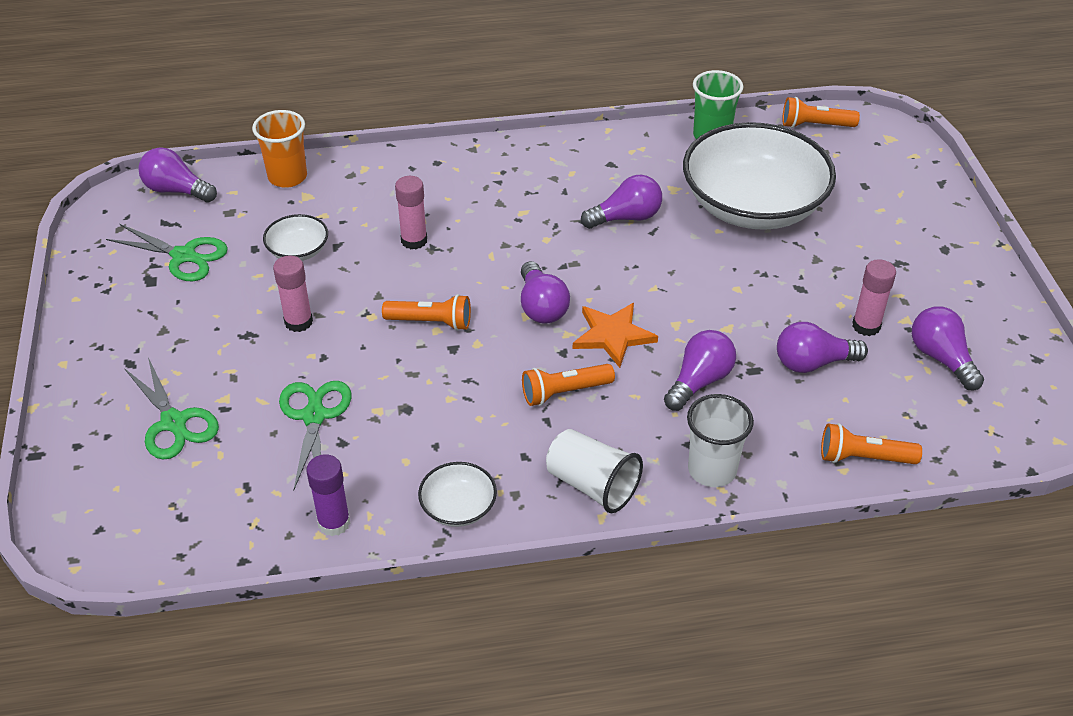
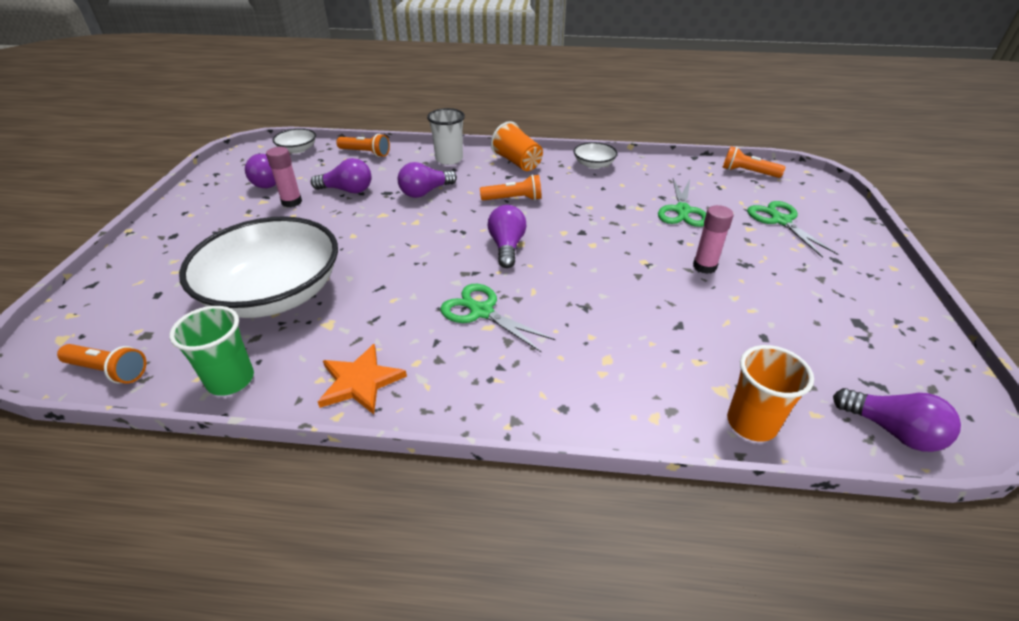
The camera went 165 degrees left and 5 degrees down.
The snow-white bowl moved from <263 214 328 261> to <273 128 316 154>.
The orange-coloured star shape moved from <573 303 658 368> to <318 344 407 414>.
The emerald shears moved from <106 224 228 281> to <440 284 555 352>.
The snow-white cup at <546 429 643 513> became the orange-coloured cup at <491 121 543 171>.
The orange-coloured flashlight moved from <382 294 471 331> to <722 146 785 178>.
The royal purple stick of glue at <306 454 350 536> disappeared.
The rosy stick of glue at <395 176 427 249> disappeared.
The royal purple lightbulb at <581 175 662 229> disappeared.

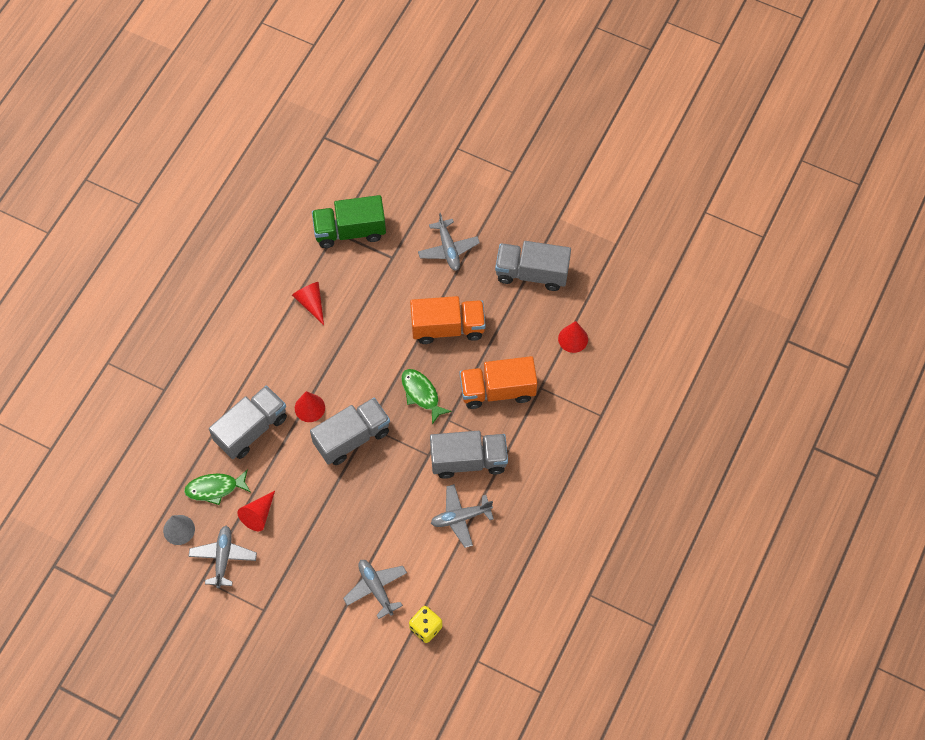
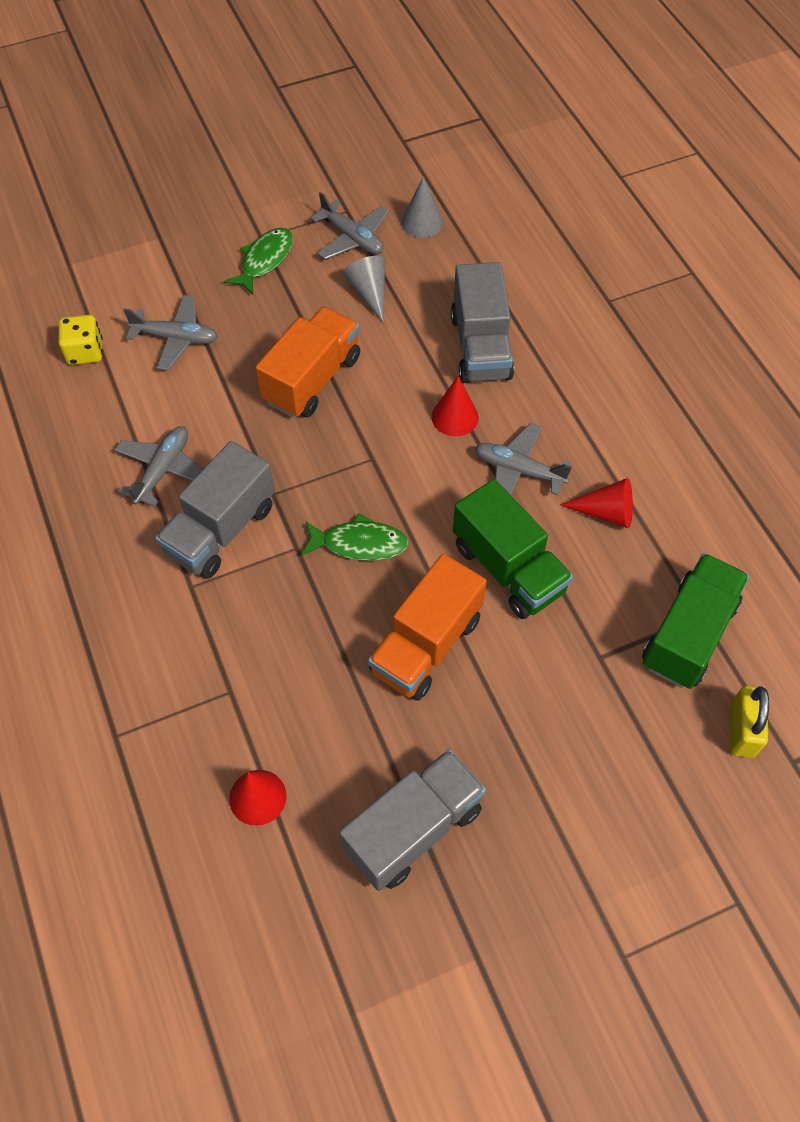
The camera went 130 degrees right and 5 degrees down.
The emerald fish moved from <184 469 250 505> to <224 228 293 295>.
The orange-coloured lorry moved from <459 356 537 409> to <255 306 360 418>.
The crimson cone shape at <237 491 275 531> became the gray cone shape at <343 256 385 323>.
The emerald lorry at <453 479 573 619> appeared.
The gray plane moved from <418 213 480 271> to <475 423 572 496>.
The golden padlock at <730 686 769 758> appeared.
The gray lorry at <310 398 390 465> disappeared.

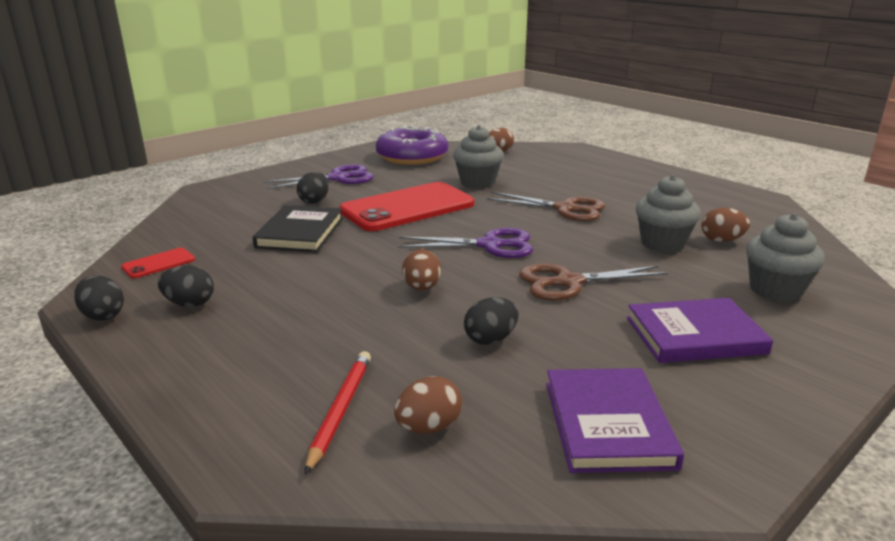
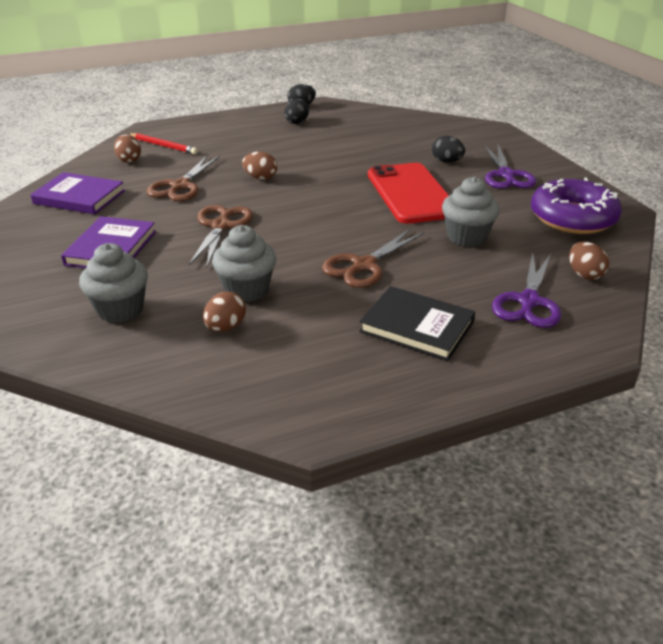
The camera went 110 degrees right and 10 degrees up.
The black egg at <464 297 519 345> was replaced by the brown shears at <146 156 220 201>.
The black hardcover moved from <253 205 343 252> to <359 286 475 361>.
The royal purple shears moved from <398 228 533 258> to <492 253 562 328>.
The crimson smartphone at <121 248 195 278> disappeared.

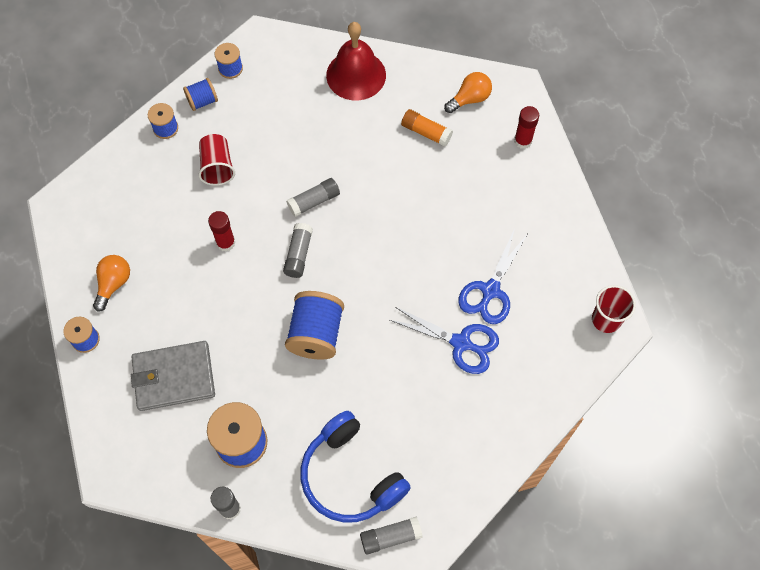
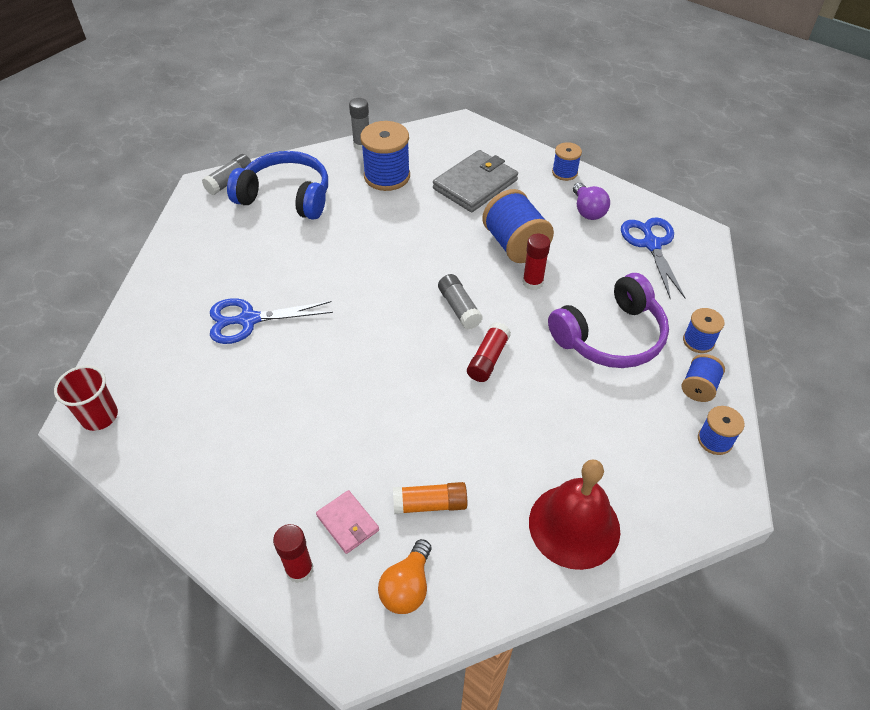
The camera went 145 degrees right and 15 degrees down.
The rosy billfold at <316 490 379 554> appeared.
The gray stick of glue at <286 178 340 217> became the crimson stick of glue at <467 322 511 382>.
The blue spool moved from <285 291 344 360> to <482 189 554 263>.
The crimson cup at <198 134 235 186> was replaced by the royal purple over-ear headphones at <548 273 669 368>.
The orange-coloured lightbulb at <93 255 130 312> became the royal purple lightbulb at <573 182 610 220>.
The blue shears moved from <458 231 527 324> to <621 217 686 299>.

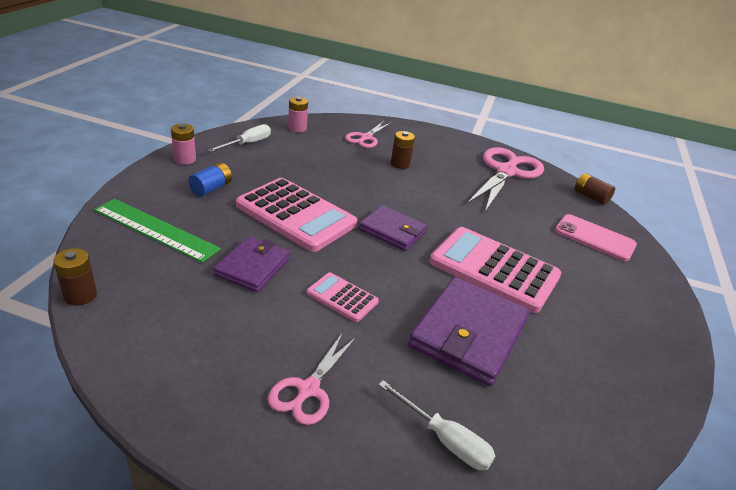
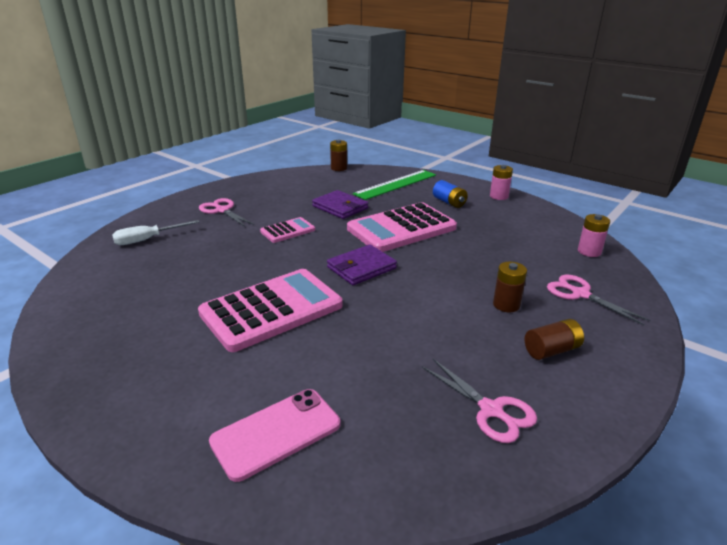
The camera went 115 degrees right and 5 degrees down.
The rosy shears at <467 147 544 212> changed to 0.55 times the size.
The brown AA battery moved from <575 173 615 205> to <525 319 584 360>.
The snow-white hand screwdriver at <208 124 271 152> disappeared.
The royal purple billfold at <408 277 530 386> disappeared.

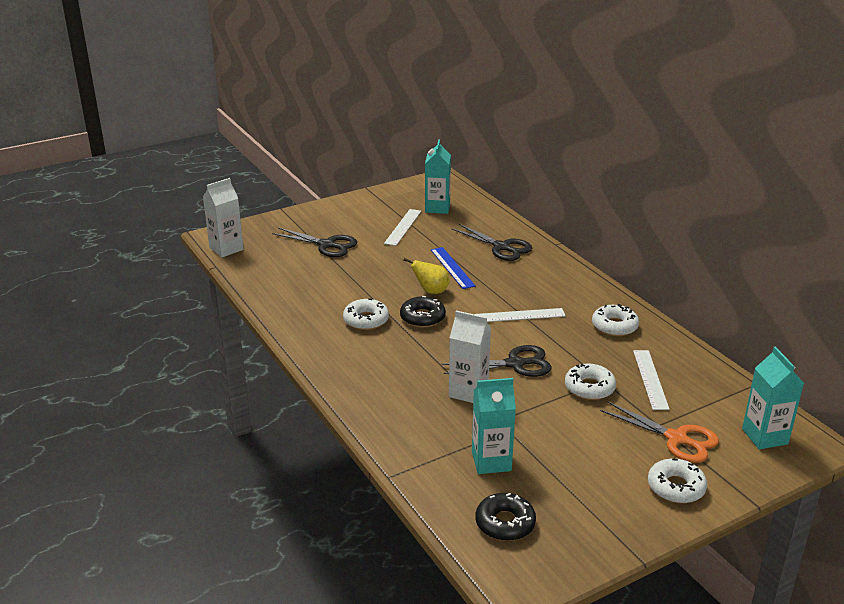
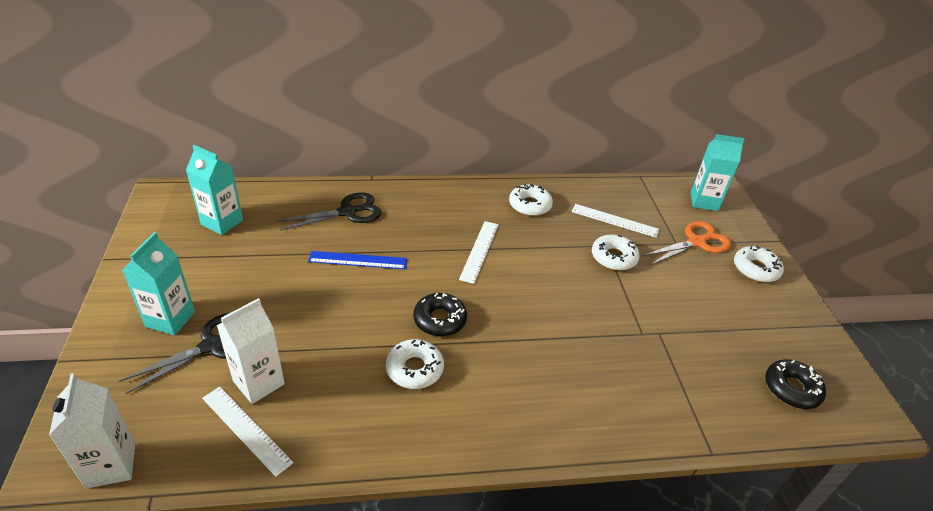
The camera went 70 degrees left and 10 degrees up.
The aqua juice carton moved from <472 378 516 474> to <122 232 195 335>.
The snow-white measuring stick moved from <384 209 421 246> to <202 387 293 477>.
The snow-white juice carton moved from <449 311 491 403> to <217 298 285 404>.
The golden pear fruit at <403 258 449 294> disappeared.
The black shears at <441 345 552 377> disappeared.

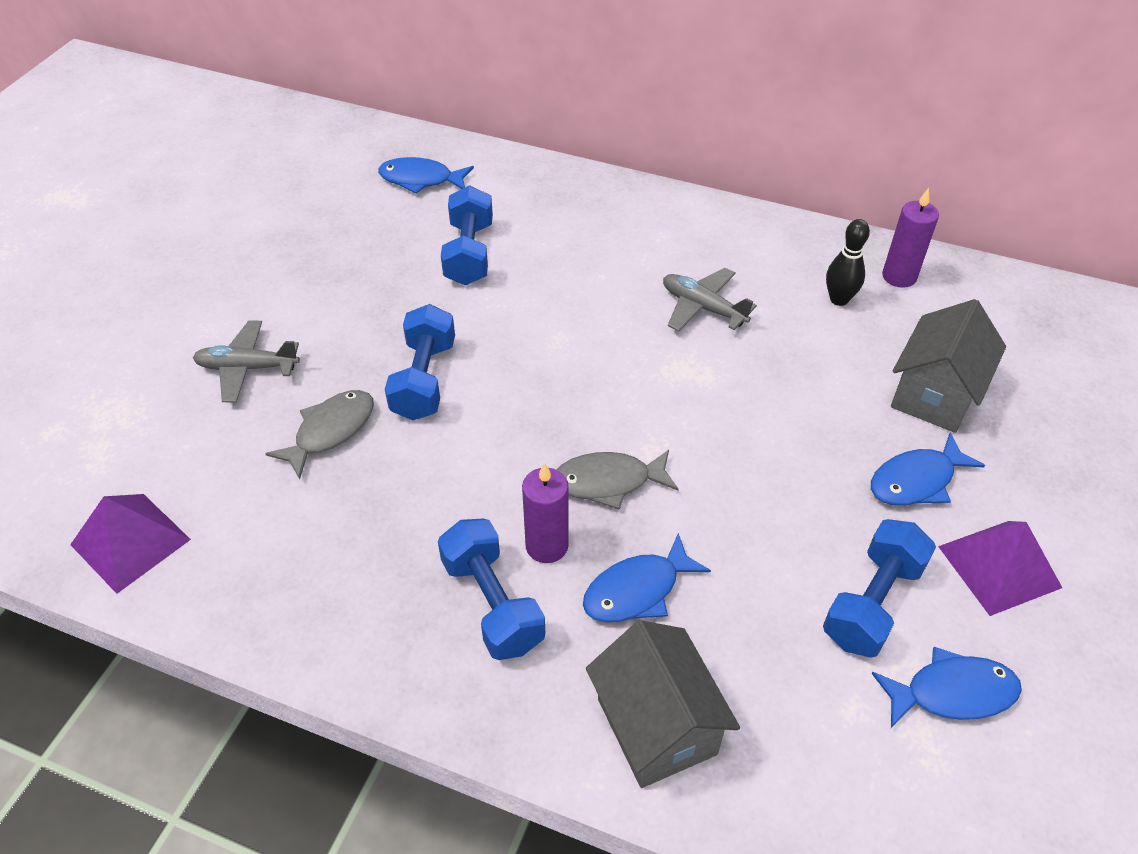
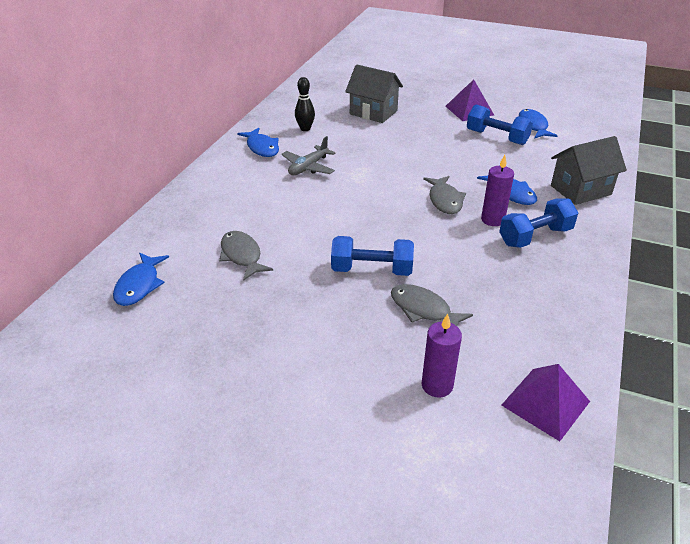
The camera went 90 degrees left and 10 degrees down.
The blue dumbbell at <441 185 493 285> was replaced by the gray fish at <219 231 273 281>.
The blue fish moved from <871 432 985 505> to <237 128 279 157>.
The royal purple pillar candle moved from <882 188 939 288> to <422 314 462 398>.
The gray plane at <193 320 300 403> disappeared.

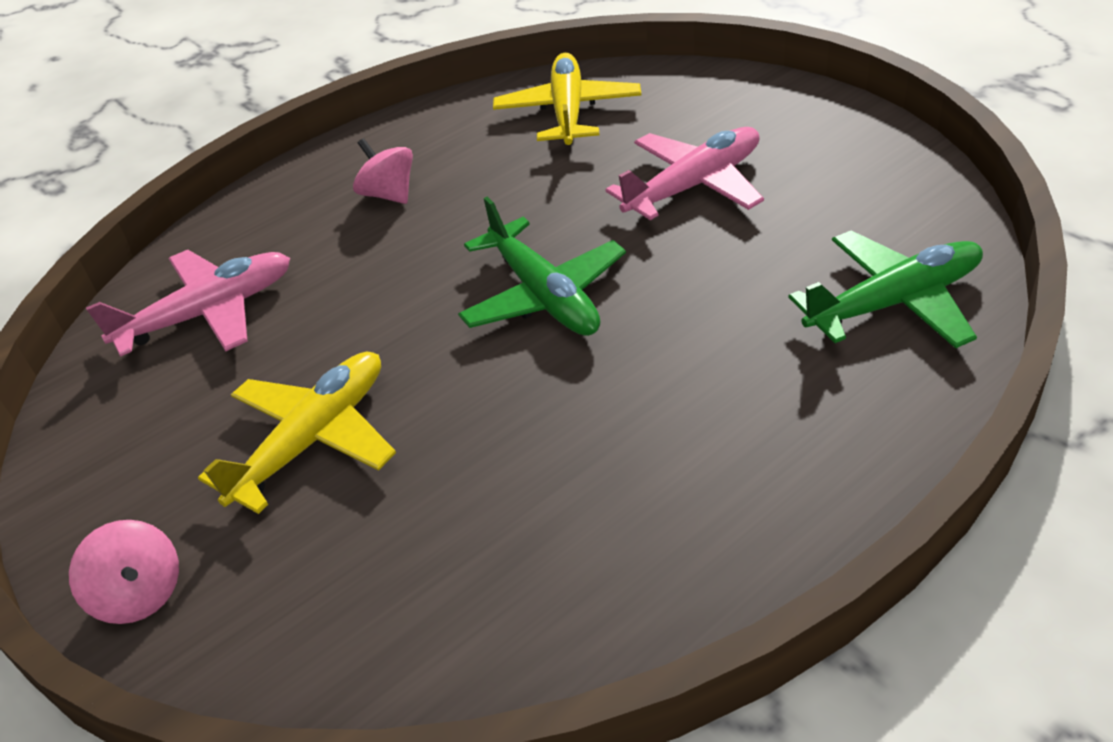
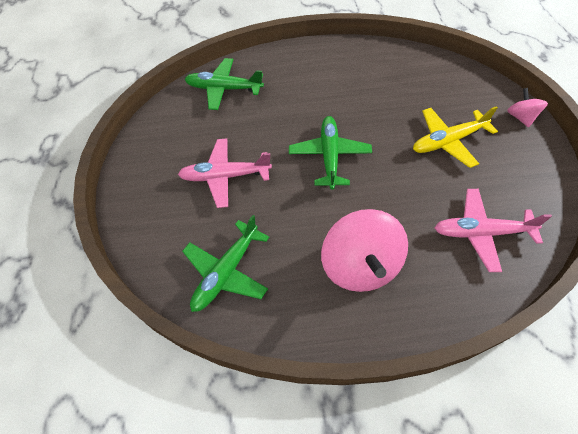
The camera went 150 degrees left and 15 degrees up.
The golden plane at <493 53 641 145> became the emerald plane at <182 215 269 312>.
The rosy whirligig at <353 138 413 204> changed to 1.97 times the size.

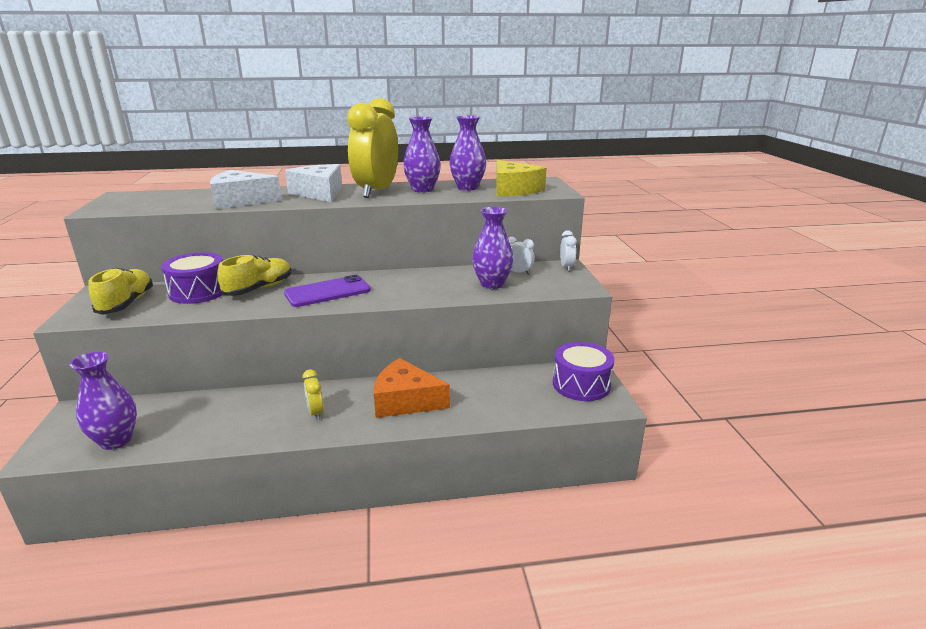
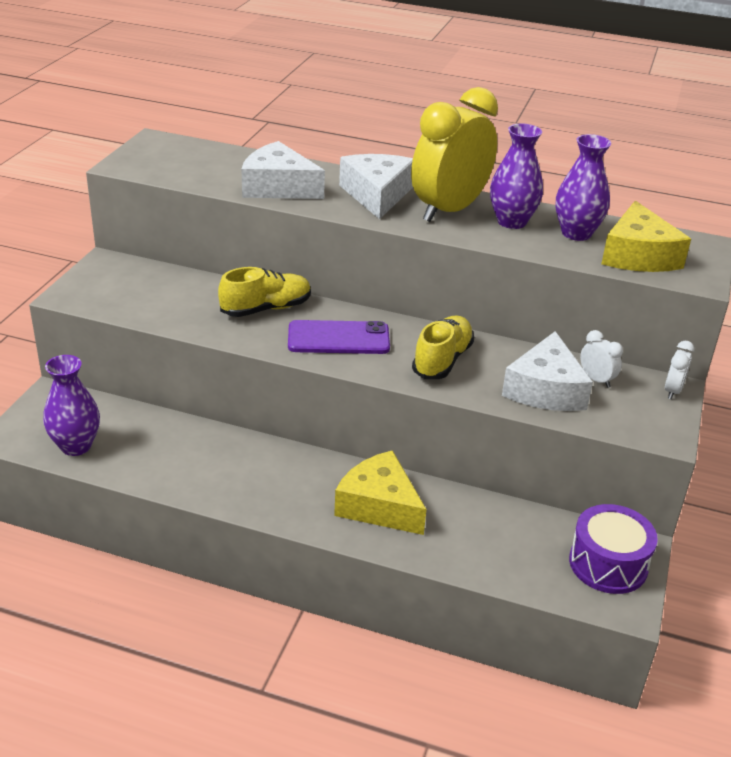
The camera went 25 degrees right and 10 degrees up.
The orange-coloured cheese wedge at <374 358 450 418> became the golden cheese wedge at <334 450 427 535>.
The golden shoe moved from <89 268 153 315> to <412 316 474 379>.
The royal purple tall vase at <472 207 514 289> was replaced by the snow-white cheese wedge at <502 331 593 411>.
The royal purple toy drum at <161 252 223 304> disappeared.
The golden alarm clock at <303 369 324 420> disappeared.

